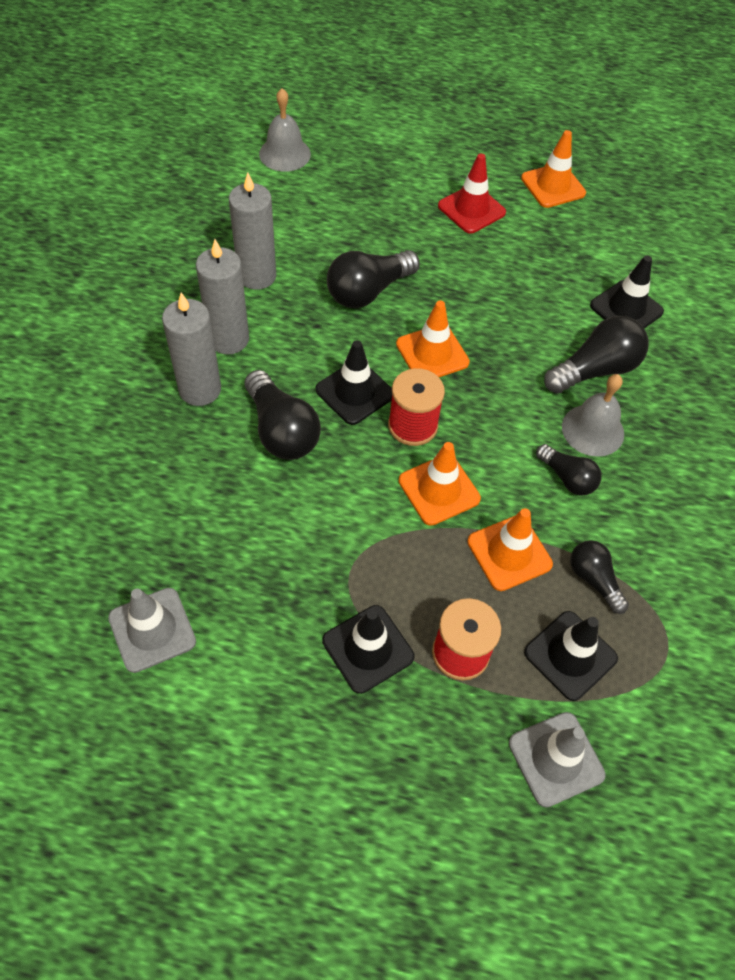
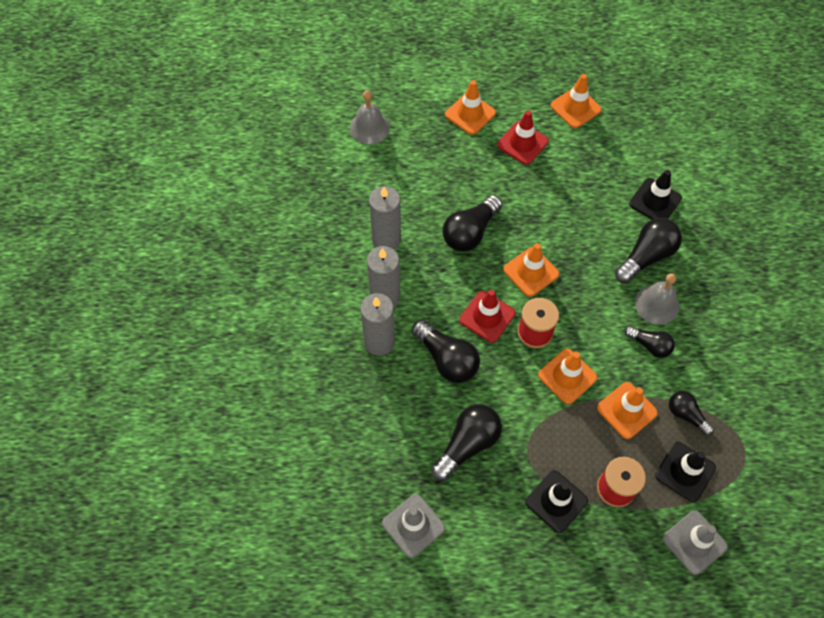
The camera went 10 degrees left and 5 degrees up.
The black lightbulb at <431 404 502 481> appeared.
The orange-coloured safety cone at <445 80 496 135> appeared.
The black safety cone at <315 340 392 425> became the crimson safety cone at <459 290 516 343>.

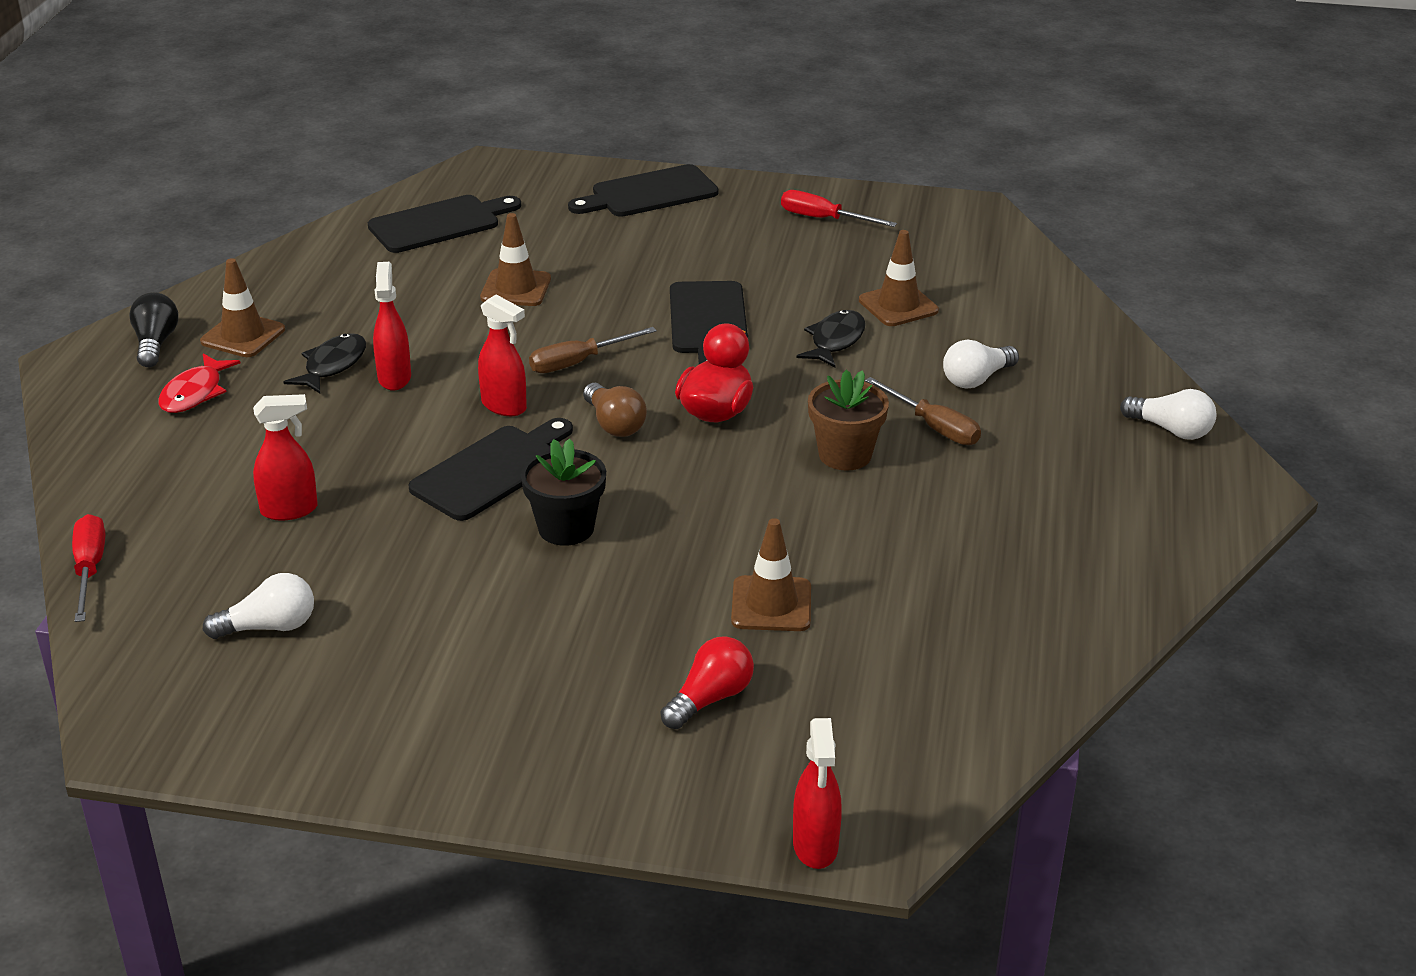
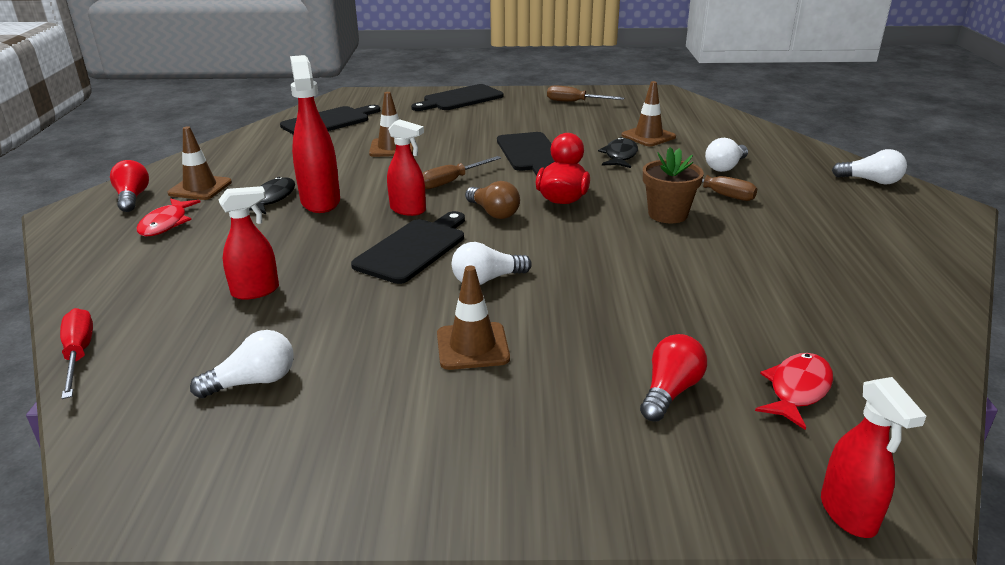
The camera went 10 degrees left and 5 degrees down.
The black lightbulb at <129 292 179 367> became the crimson lightbulb at <110 160 149 212>.
The crimson spray bottle at <373 262 411 391> changed to 1.58 times the size.
The brown safety cone moved from <731 518 811 631> to <437 266 510 370>.
The black flower pot at <521 439 606 546> was replaced by the snow-white lightbulb at <452 242 532 285>.
The crimson hand screwdriver at <781 190 897 227> became the brown hand screwdriver at <547 85 624 102>.
The crimson fish at <755 353 833 430> appeared.

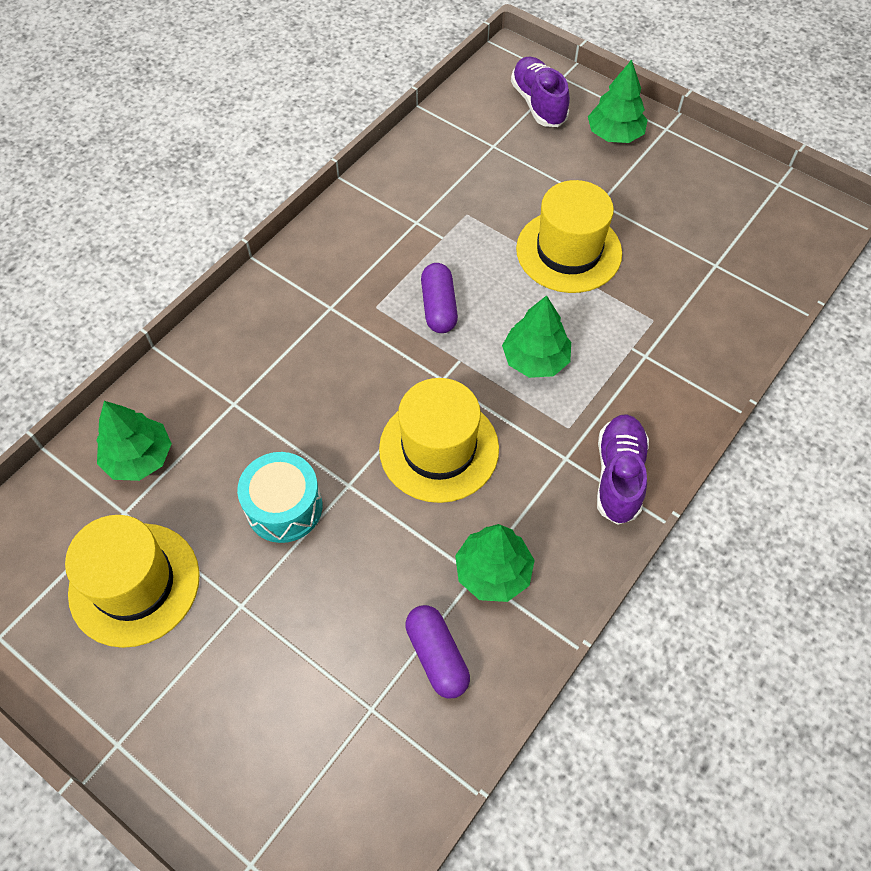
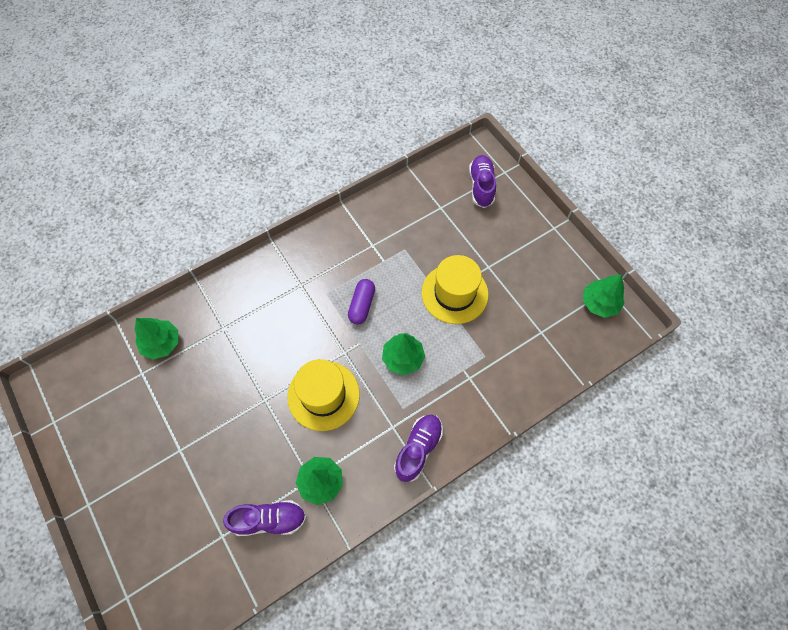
The camera went 20 degrees right and 5 degrees up.
The royal purple pill at <405 605 470 698> was replaced by the royal purple shoe at <223 500 306 536>.
The emerald fir tree moved from <588 60 648 143> to <583 274 625 318>.
The golden top hat at <65 515 200 648> disappeared.
The aqua toy drum at <237 452 322 543> disappeared.

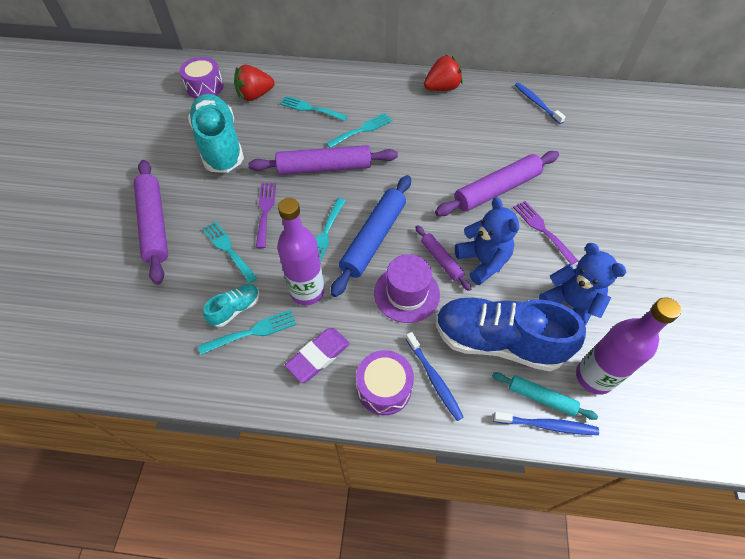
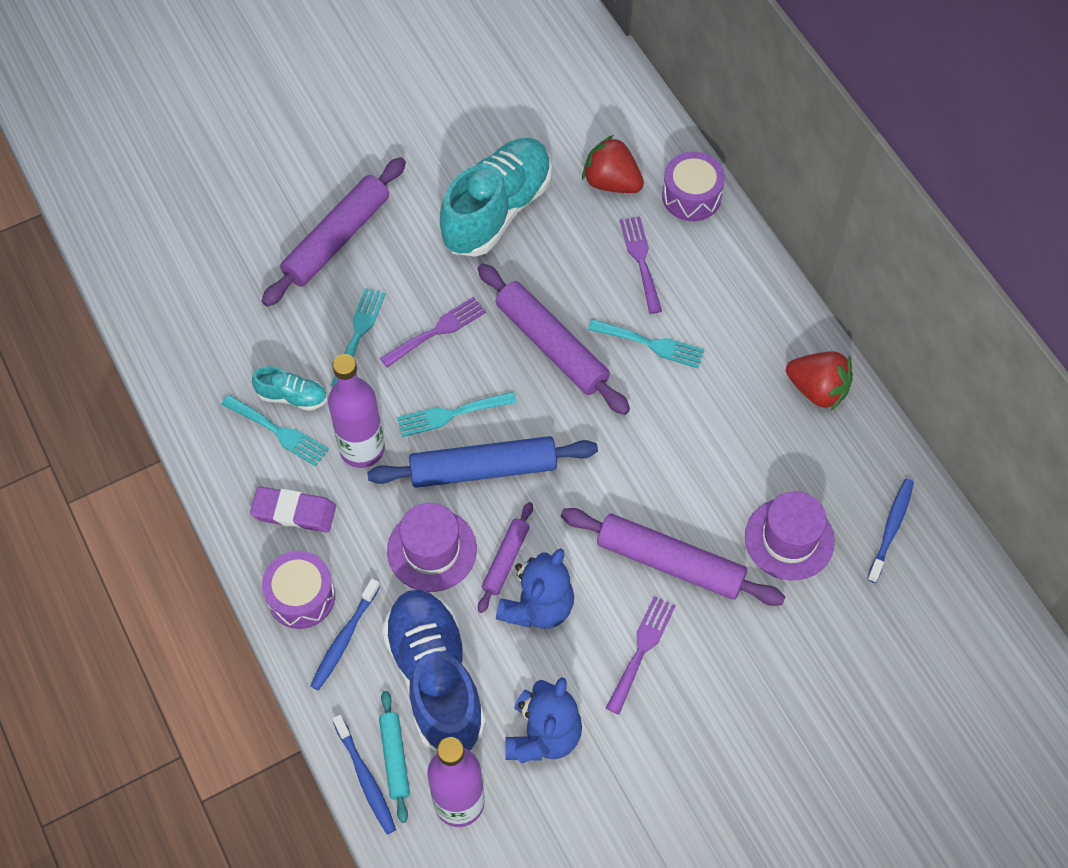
The camera went 55 degrees right and 5 degrees up.
The aqua dinner fork at <280 96 348 121> became the royal purple dinner fork at <620 216 662 314>.
The royal purple toy drum moved from <179 57 223 98> to <662 152 725 221>.
The royal purple top hat at <745 491 835 581> appeared.

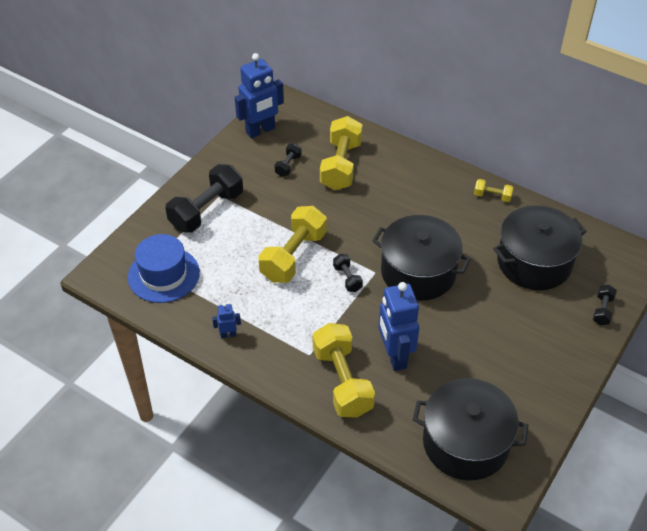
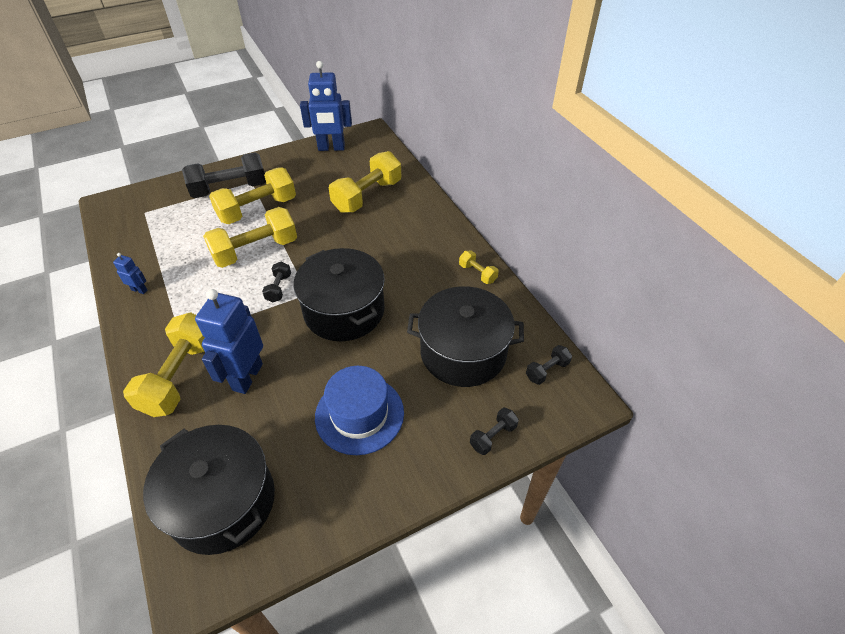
The camera went 30 degrees right and 0 degrees up.
The golden dumbbell at <209 168 296 224> appeared.
The blue top hat moved from <128 234 200 303> to <315 366 404 455>.
The black dumbbell moved from <274 143 302 176> to <526 345 572 385>.

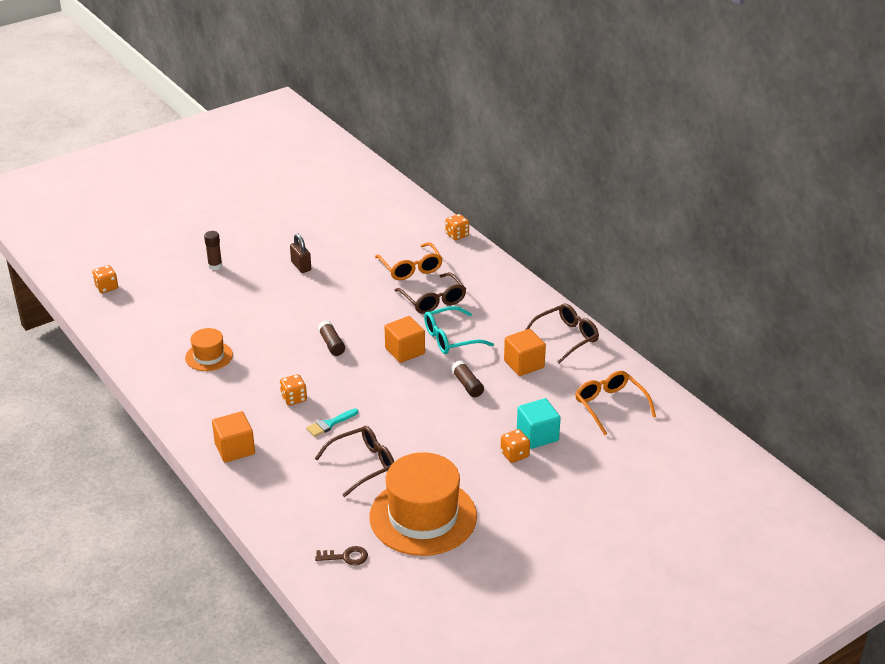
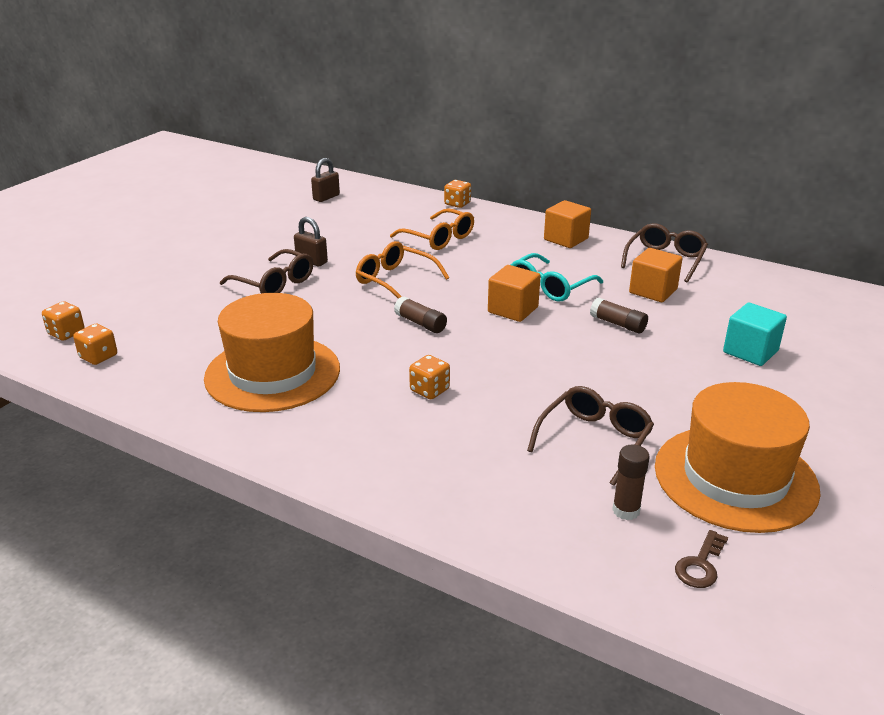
The camera went 25 degrees left and 5 degrees down.
The orange-coloured die moved from <501 429 530 463> to <73 324 117 365>.
The orange-coloured top hat at <185 328 233 371> changed to 1.98 times the size.
The brown glasses moved from <394 272 466 314> to <220 249 313 293>.
The brown padlock at <311 158 340 202> appeared.
The orange-coloured glasses moved from <575 371 656 436> to <356 241 449 299>.
The orange-coloured solid cube moved from <212 411 255 463> to <544 200 591 248>.
The brown stick of glue moved from <204 231 222 270> to <612 444 650 520>.
The brown key at <315 546 368 565> turned 150 degrees clockwise.
The aqua paint brush at <306 408 358 437> disappeared.

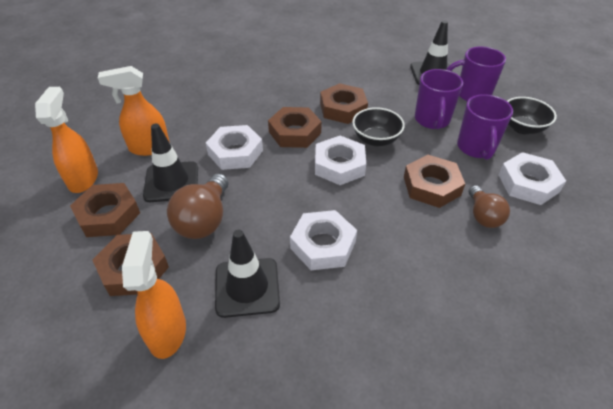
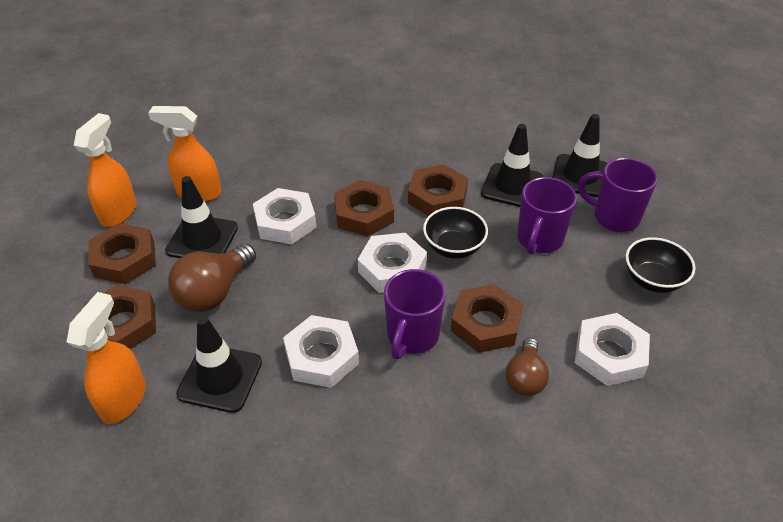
The camera went 20 degrees right and 0 degrees up.
The royal purple tea mug moved from <457 94 513 160> to <384 269 445 359>.
The black safety cone at <481 124 544 207> appeared.

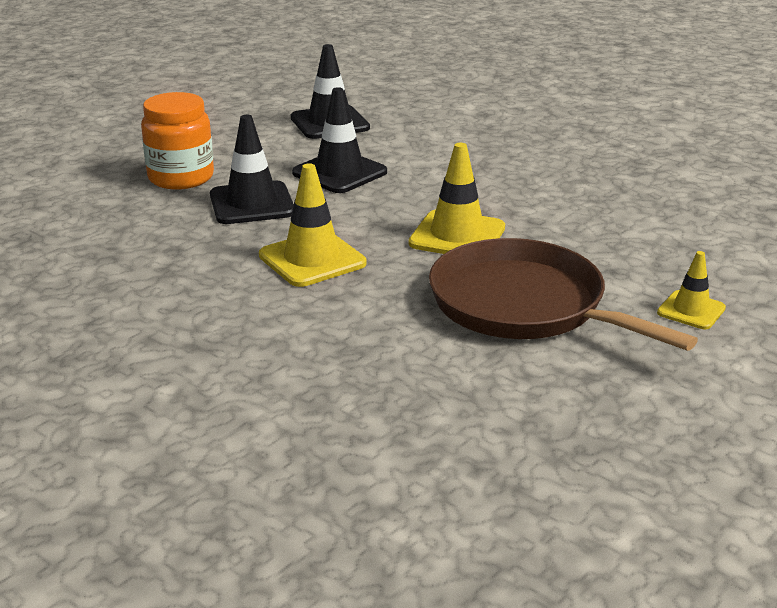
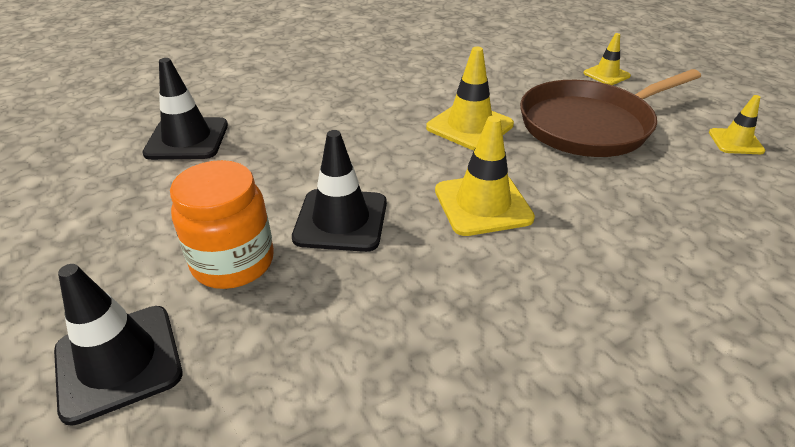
The camera went 70 degrees left and 10 degrees up.
The black safety cone moved from <292 87 387 193> to <54 264 182 426>.
The golden safety cone at <709 95 766 154> appeared.

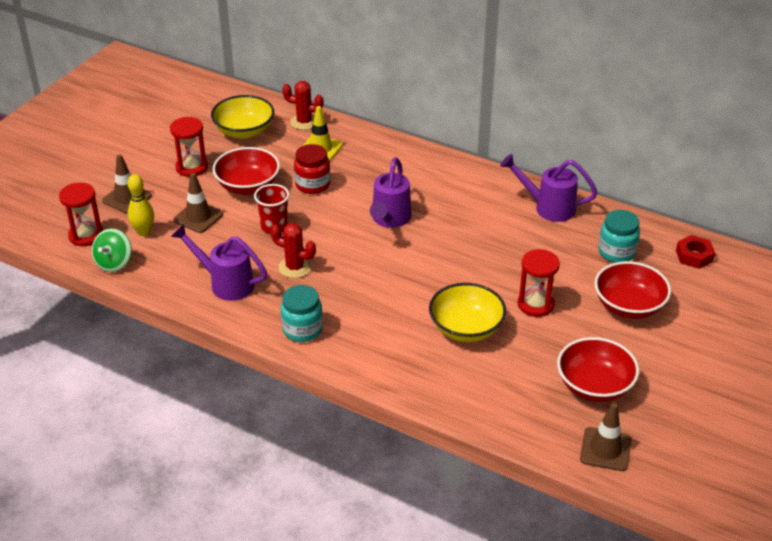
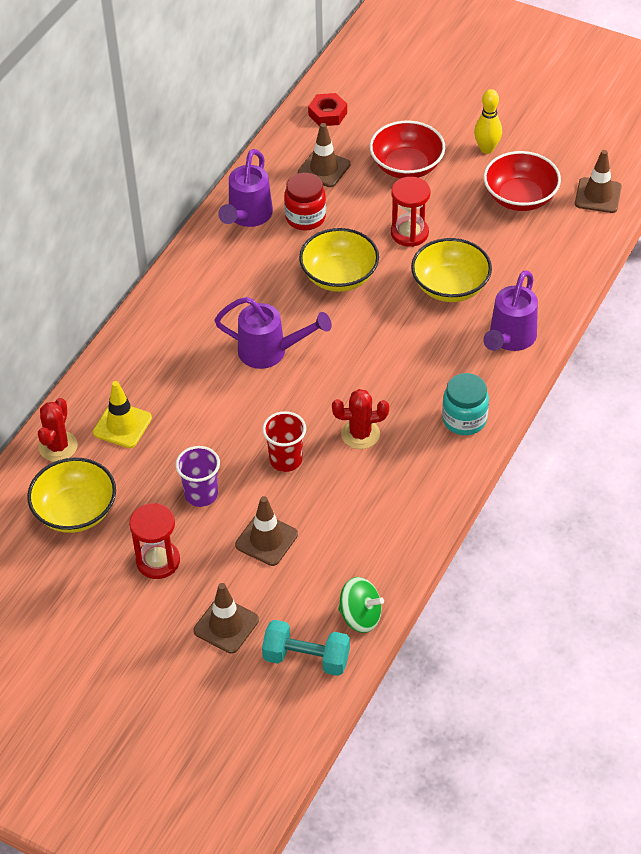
The camera went 90 degrees left and 10 degrees up.
The crimson bowl at <213 147 280 195> was replaced by the royal purple cup at <175 446 220 507>.
The crimson hourglass at <59 183 103 246> was replaced by the aqua dumbbell at <262 620 350 676>.
The crimson preserve jar moved from <294 144 330 194> to <284 173 326 230>.
The aqua preserve jar at <598 210 640 263> was replaced by the brown safety cone at <298 123 350 187>.
The golden bowl at <299 228 379 292> appeared.
The crimson cactus at <270 223 316 278> turned 60 degrees clockwise.
The golden skittle moved from <127 174 154 236> to <474 89 502 154>.
The royal purple watering can moved from <171 224 267 301> to <483 270 538 351>.

